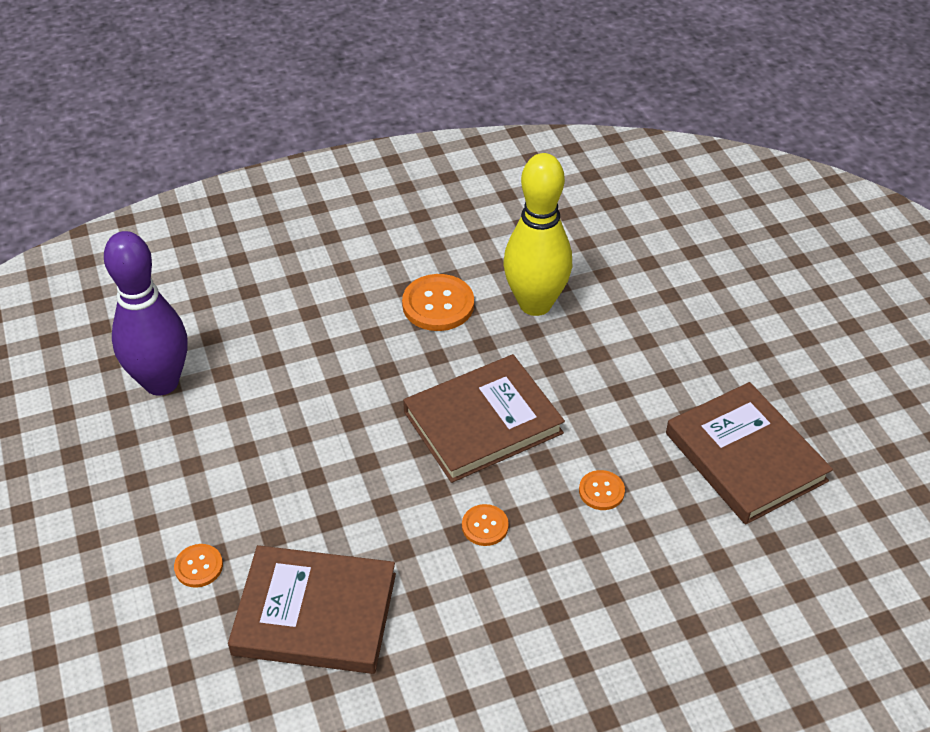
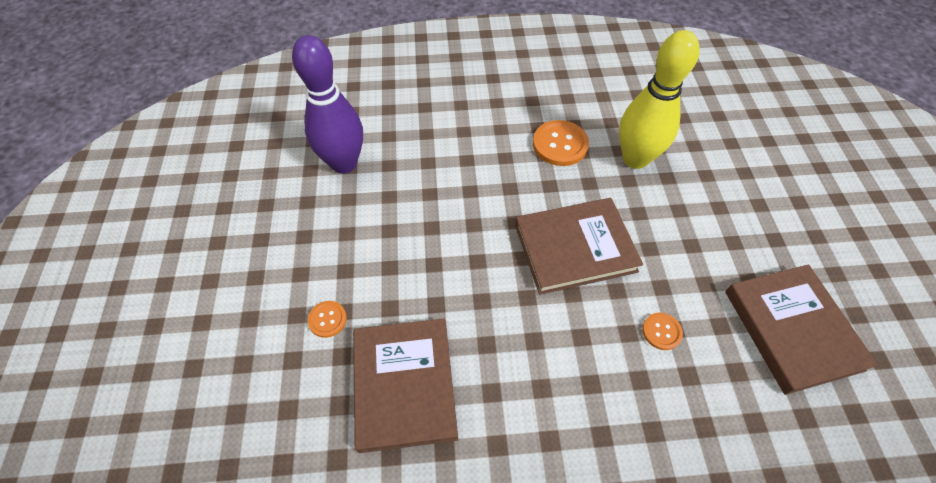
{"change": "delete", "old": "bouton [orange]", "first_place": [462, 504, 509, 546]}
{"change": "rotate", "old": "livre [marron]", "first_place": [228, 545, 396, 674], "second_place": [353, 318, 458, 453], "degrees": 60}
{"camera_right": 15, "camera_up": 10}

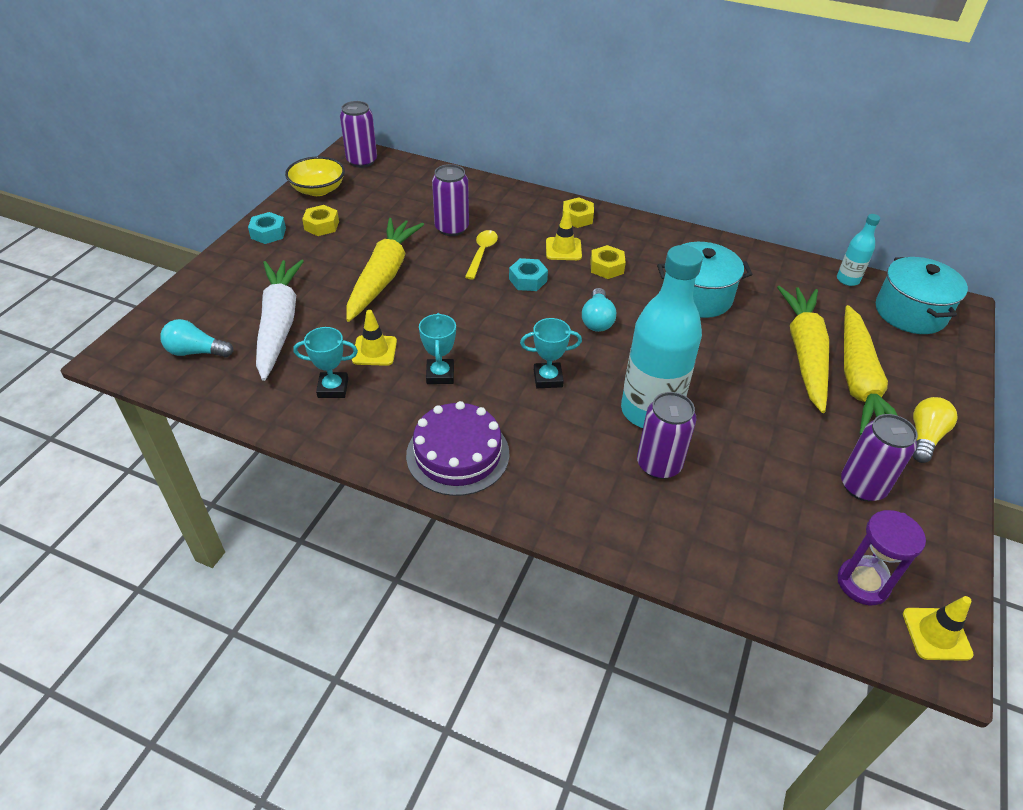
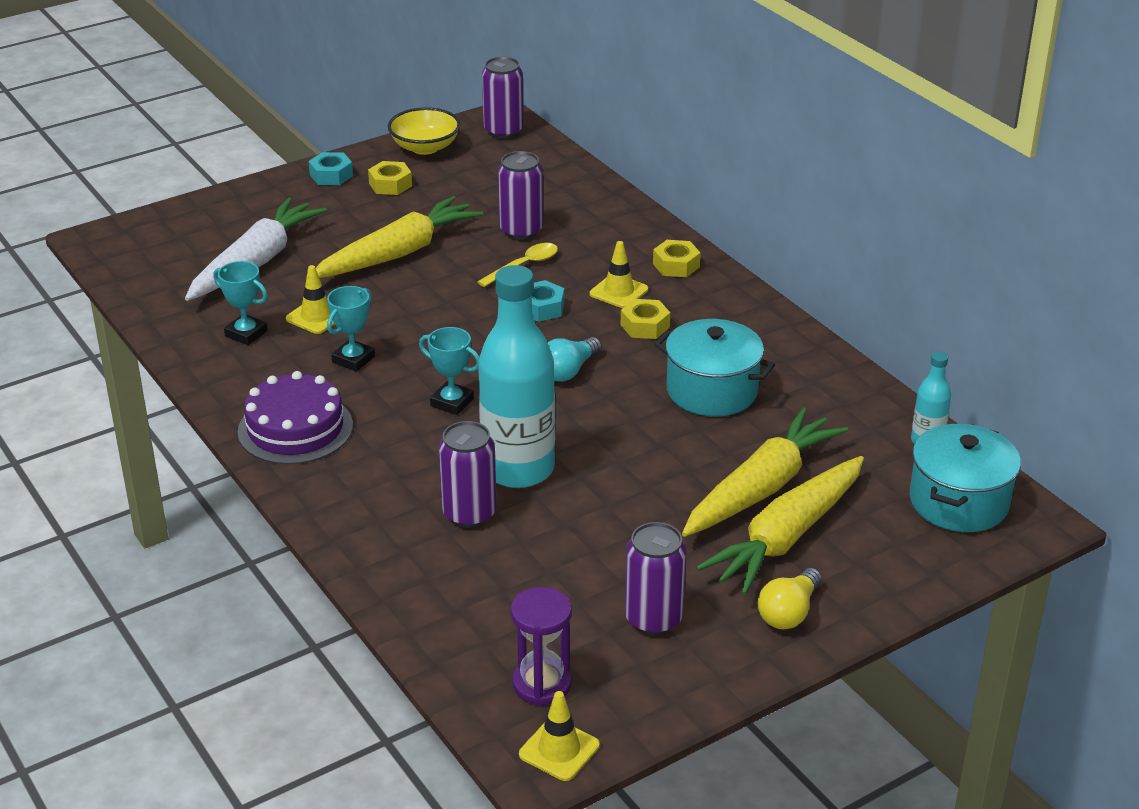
{"change": "delete", "old": "ampoule [turquoise]", "first_place": [160, 319, 233, 358]}
{"change": "rotate", "old": "ampoule [jaune]", "first_place": [913, 397, 957, 463], "second_place": [758, 568, 822, 629], "degrees": 150}
{"camera_right": 35, "camera_up": -10}

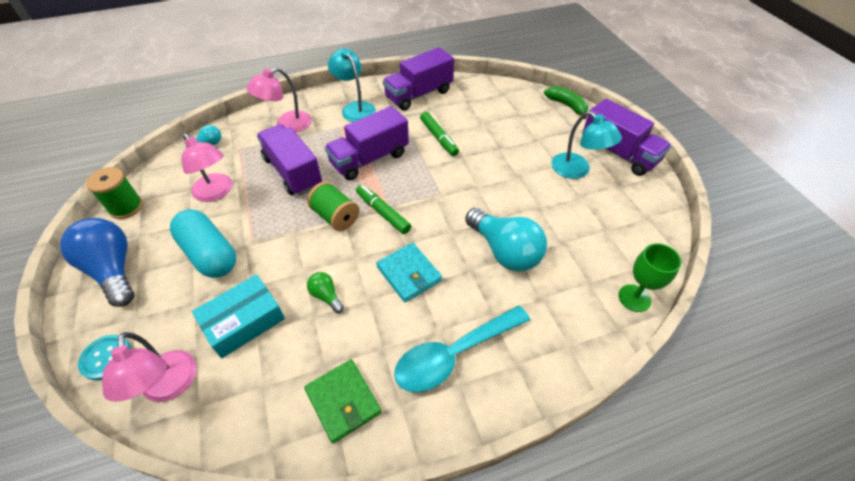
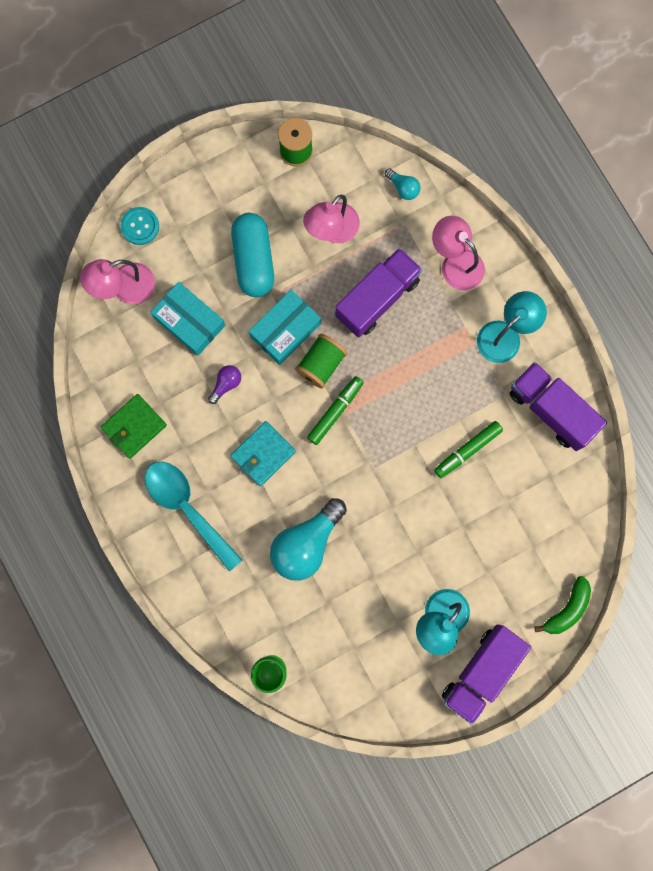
{"change": "delete", "old": "ampoule [bleu]", "first_place": [60, 218, 134, 307]}
{"change": "delete", "old": "camion [violet]", "first_place": [325, 106, 409, 180]}
{"change": "insert", "new": "boîte [turquoise]", "second_place": [249, 290, 321, 365]}
{"change": "recolor", "old": "ampoule [vert]", "new": "ampoule [violet]", "first_place": [307, 272, 344, 313], "second_place": [208, 365, 241, 404]}
{"change": "rotate", "old": "gélule [turquoise]", "first_place": [170, 209, 236, 278], "second_place": [231, 213, 274, 297], "degrees": -45}
{"camera_right": 80, "camera_up": 30}

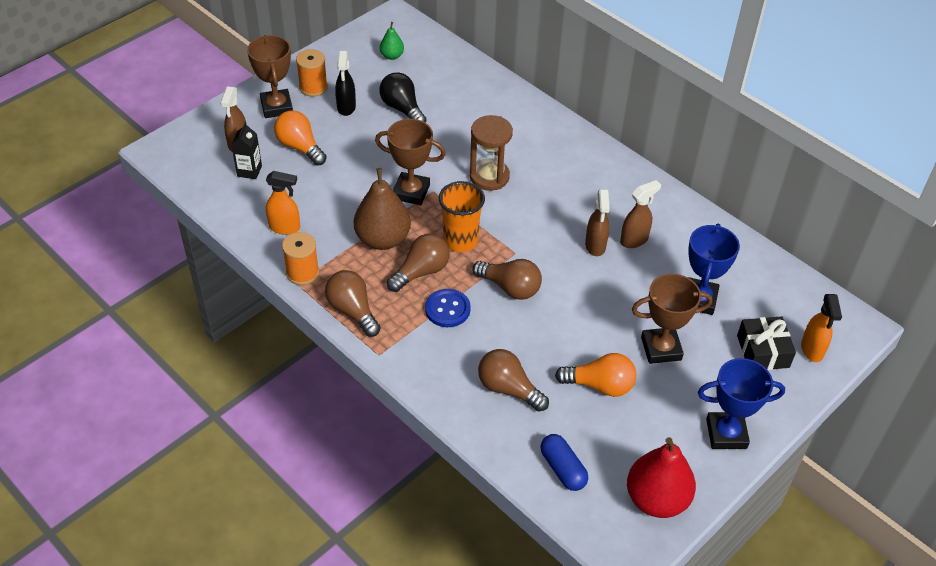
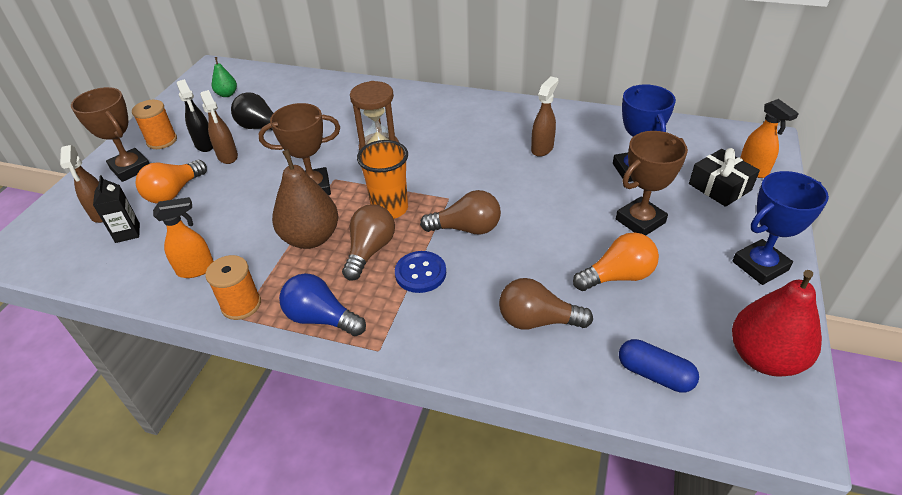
{"change": "move", "old": "vaporisateur [marron]", "first_place": [585, 190, 610, 256], "second_place": [200, 90, 238, 164]}
{"change": "recolor", "old": "ampoule [marron]", "new": "ampoule [bleu]", "first_place": [325, 270, 381, 337], "second_place": [279, 273, 366, 336]}
{"change": "rotate", "old": "ampoule [orange]", "first_place": [274, 110, 327, 166], "second_place": [135, 160, 207, 203], "degrees": -75}
{"camera_right": -25, "camera_up": -5}

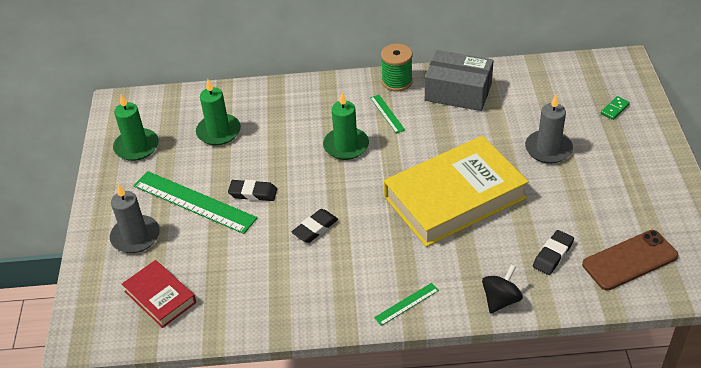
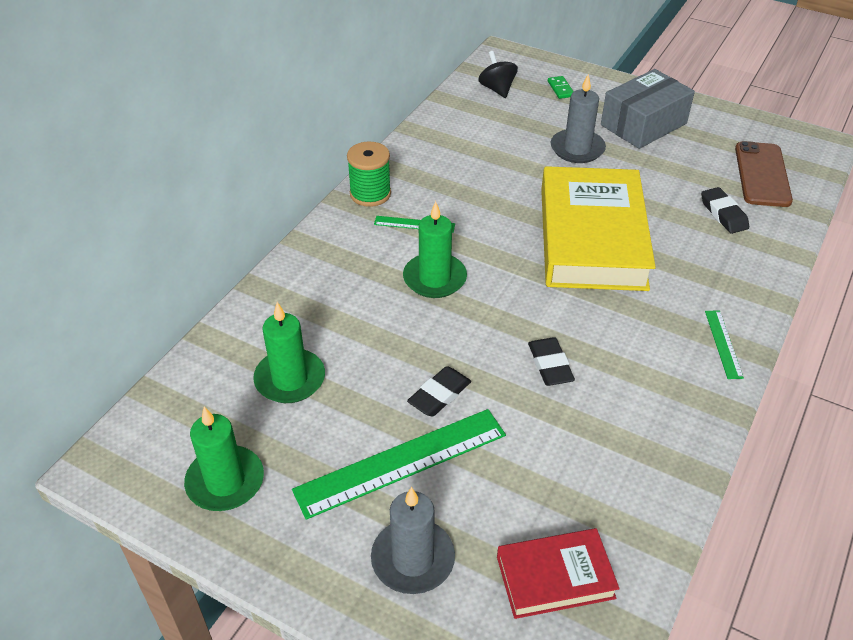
{"change": "move", "old": "boîte [gris]", "first_place": [425, 50, 494, 111], "second_place": [601, 69, 695, 149]}
{"change": "move", "old": "toupie [noir]", "first_place": [482, 265, 523, 314], "second_place": [478, 51, 518, 98]}
{"camera_right": -60, "camera_up": 0}

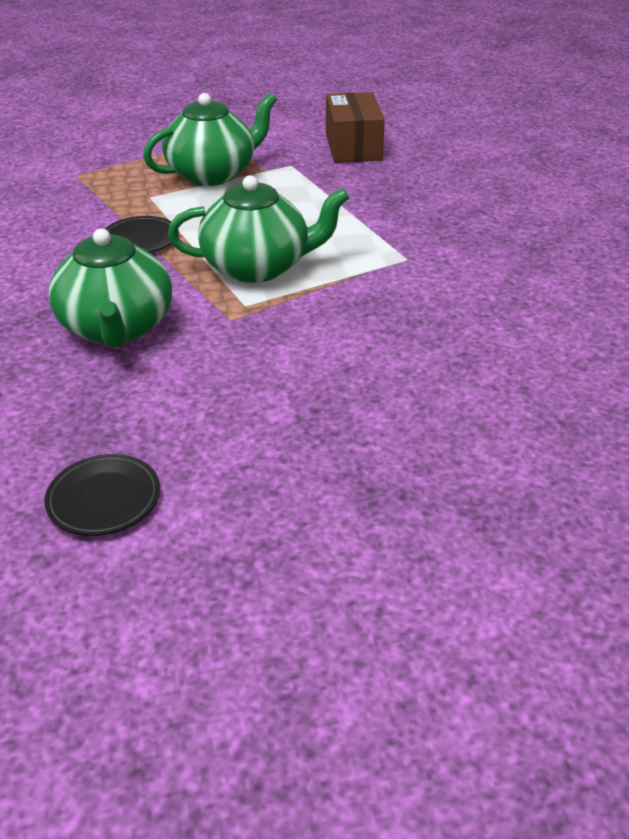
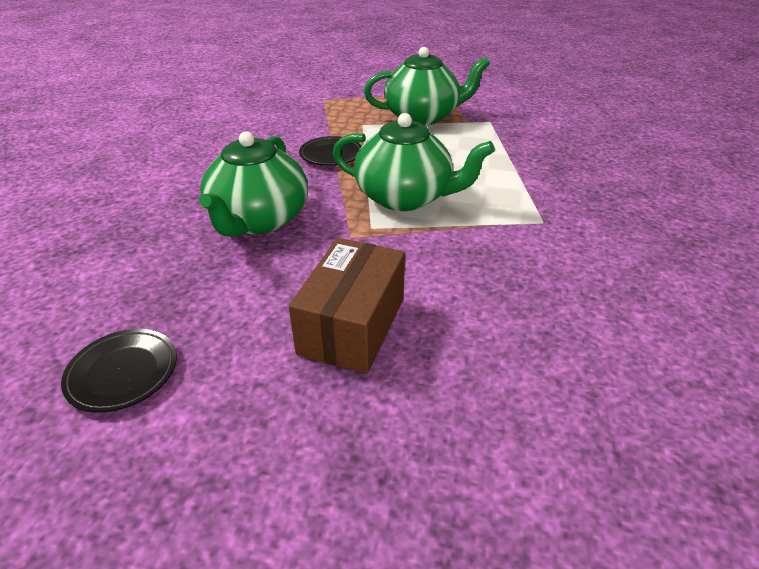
{"change": "move", "old": "boîte [marron]", "first_place": [326, 92, 385, 163], "second_place": [289, 238, 405, 374]}
{"camera_right": 25, "camera_up": 0}

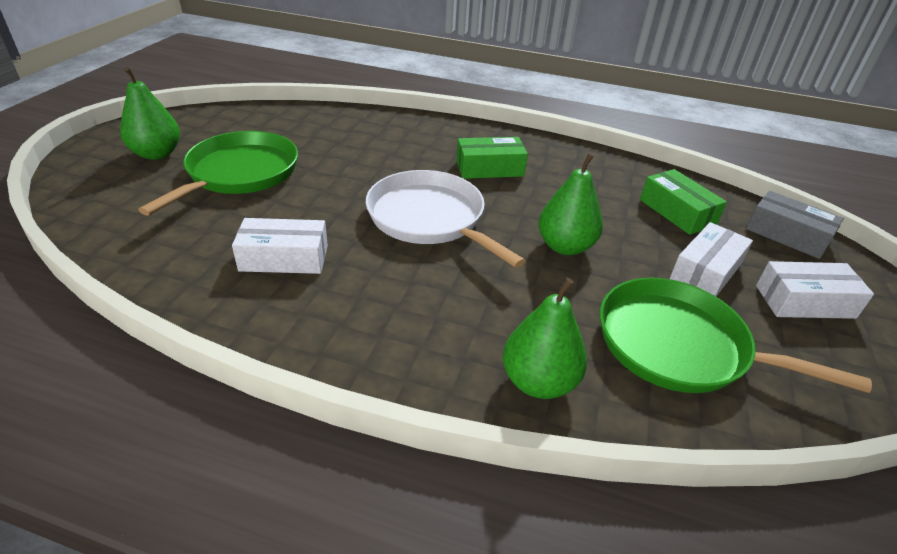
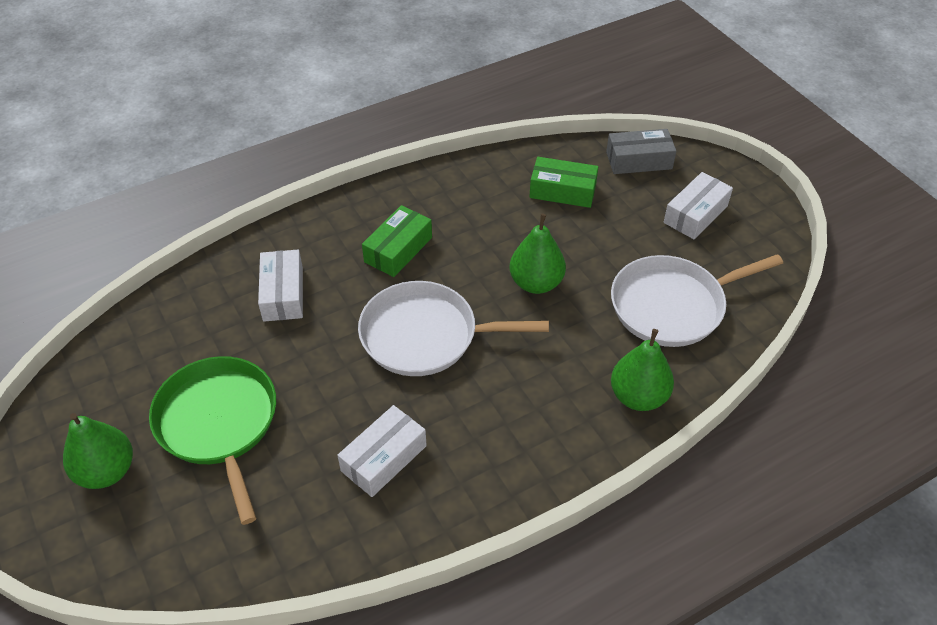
{"change": "move", "old": "boîte [blanc]", "first_place": [670, 222, 753, 296], "second_place": [258, 250, 303, 322]}
{"change": "recolor", "old": "poêle [vert]", "new": "poêle [blanc]", "first_place": [600, 278, 872, 393], "second_place": [611, 254, 783, 347]}
{"camera_right": -45, "camera_up": 10}

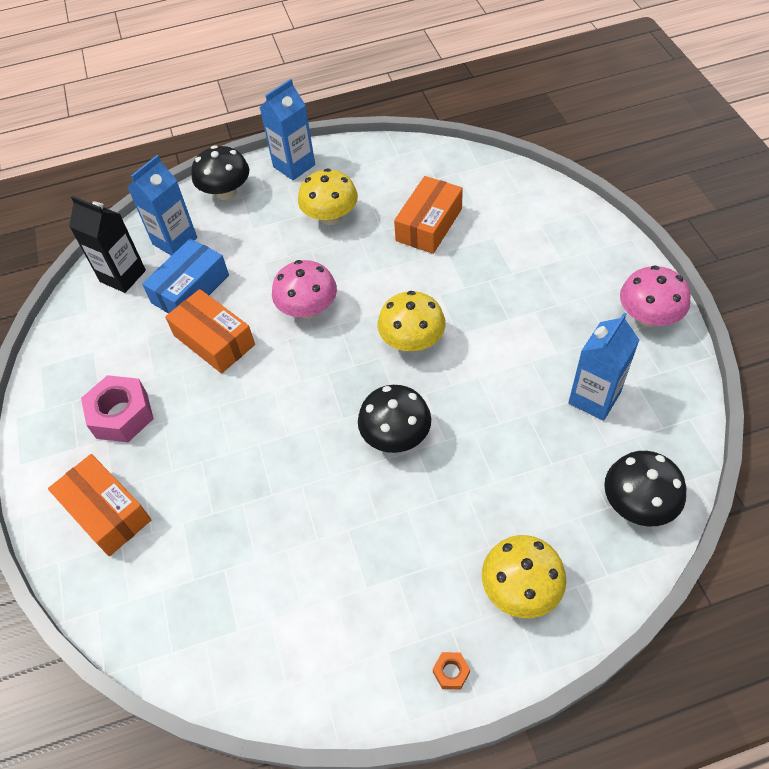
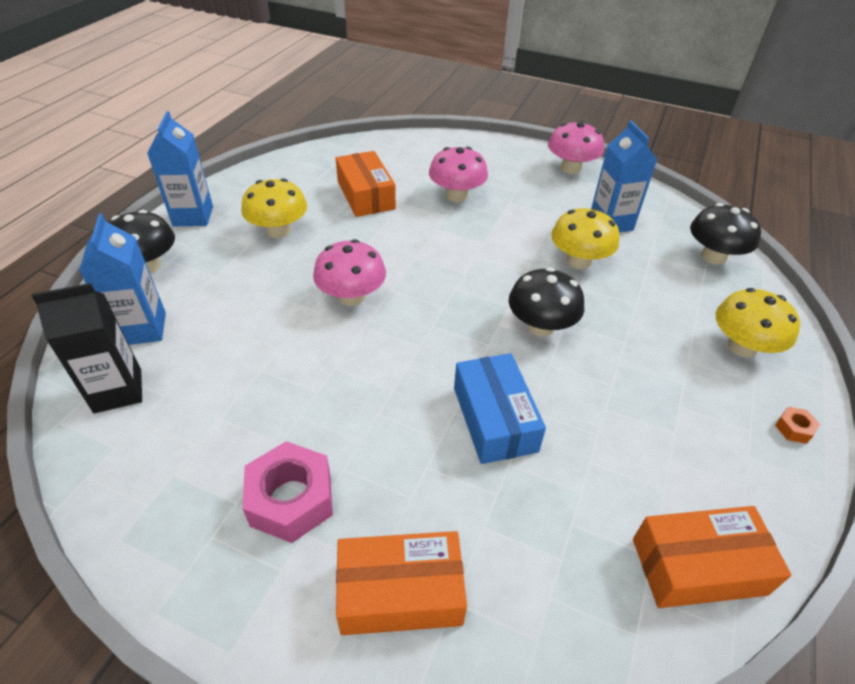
{"change": "insert", "new": "champignon [rose]", "second_place": [429, 147, 488, 202]}
{"change": "move", "old": "boîte [bleu]", "first_place": [142, 238, 229, 314], "second_place": [454, 353, 546, 464]}
{"change": "move", "old": "boîte [orange]", "first_place": [165, 289, 255, 374], "second_place": [633, 506, 791, 608]}
{"change": "move", "old": "champignon [jaune]", "first_place": [378, 291, 446, 351], "second_place": [551, 208, 619, 269]}
{"camera_right": -55, "camera_up": -10}

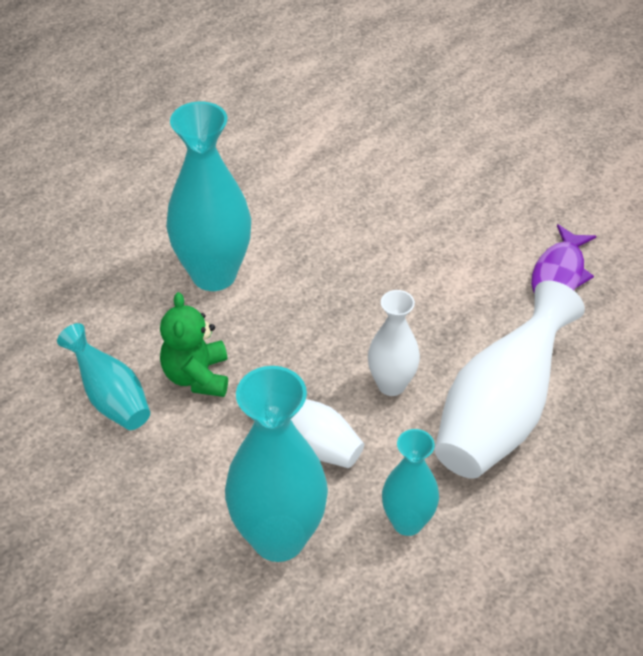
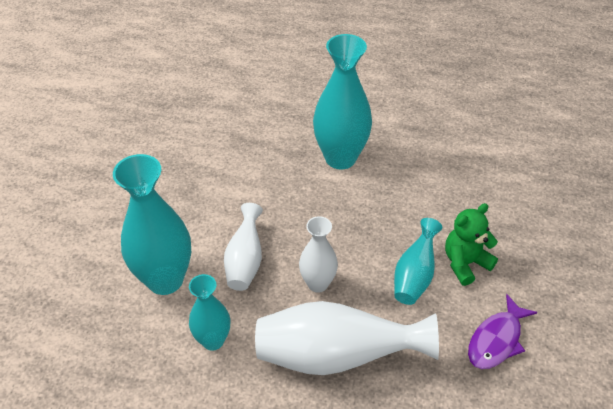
{"change": "move", "old": "vase [turquoise]", "first_place": [57, 323, 150, 430], "second_place": [394, 218, 442, 305]}
{"change": "move", "old": "ours en peluche [vert]", "first_place": [160, 292, 228, 397], "second_place": [445, 203, 498, 286]}
{"change": "rotate", "old": "poisson [violet]", "first_place": [531, 224, 597, 293], "second_place": [468, 294, 538, 369], "degrees": -45}
{"camera_right": 60, "camera_up": 0}

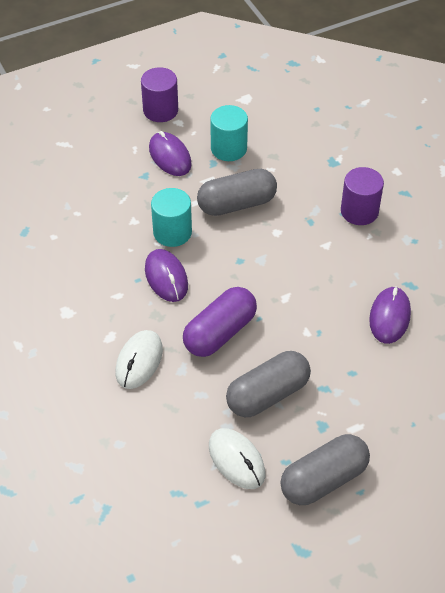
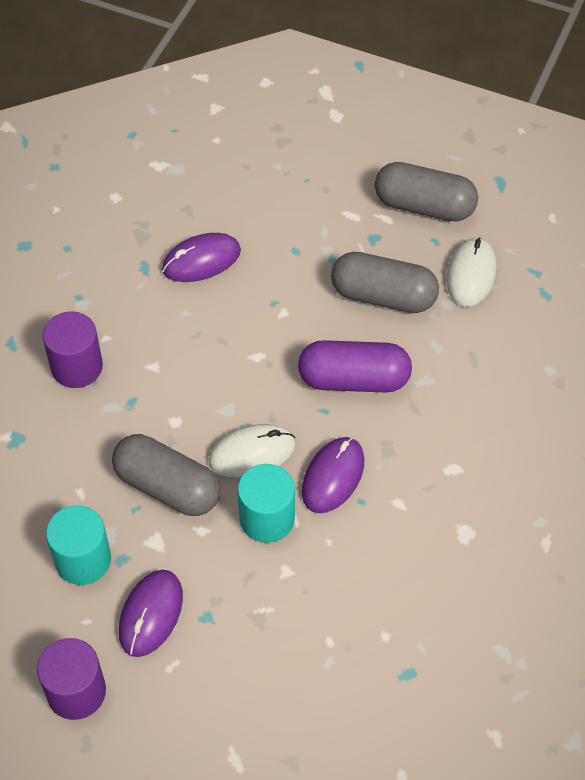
{"change": "move", "old": "souris [blanc]", "first_place": [116, 330, 163, 389], "second_place": [208, 424, 296, 478]}
{"camera_right": -130, "camera_up": 5}

